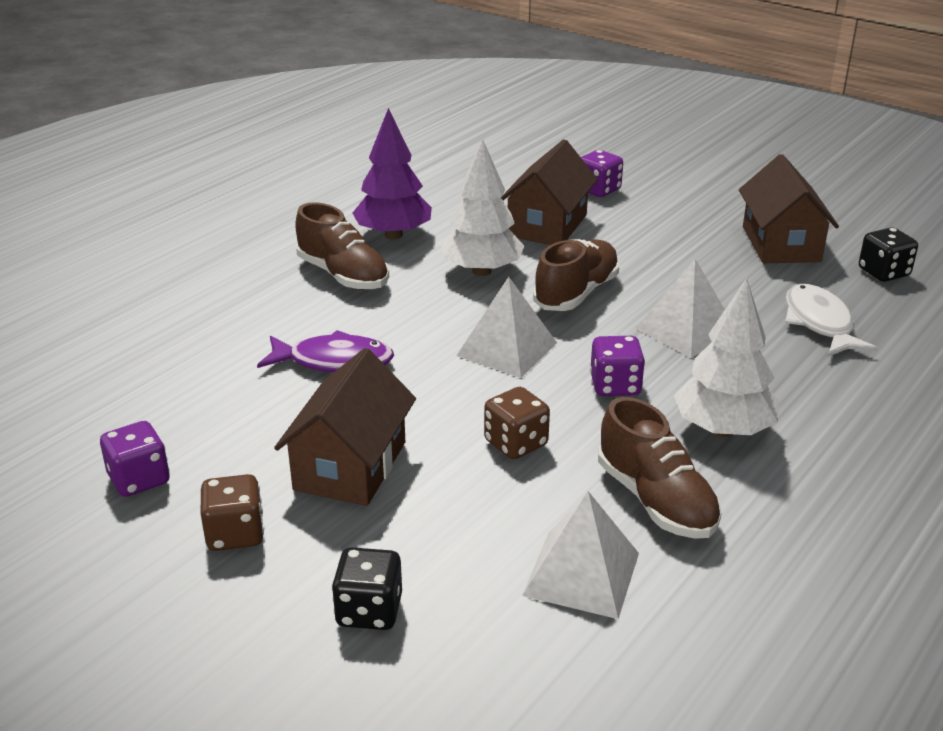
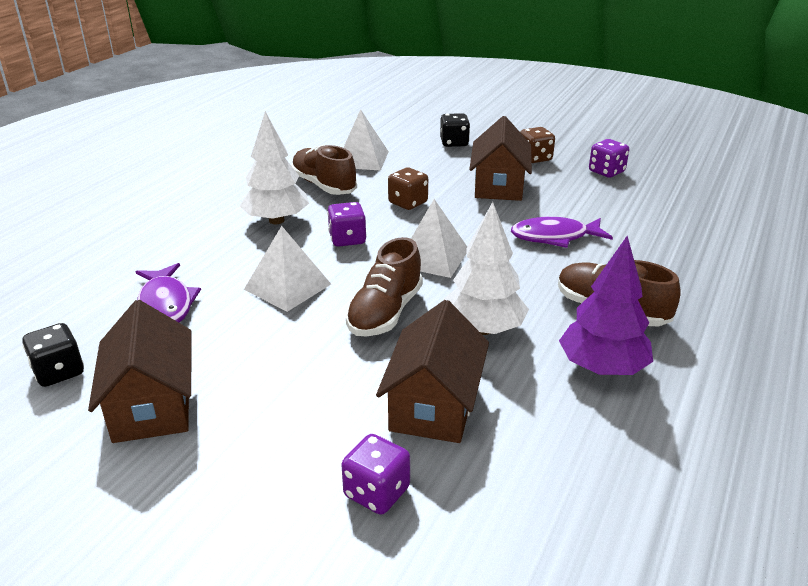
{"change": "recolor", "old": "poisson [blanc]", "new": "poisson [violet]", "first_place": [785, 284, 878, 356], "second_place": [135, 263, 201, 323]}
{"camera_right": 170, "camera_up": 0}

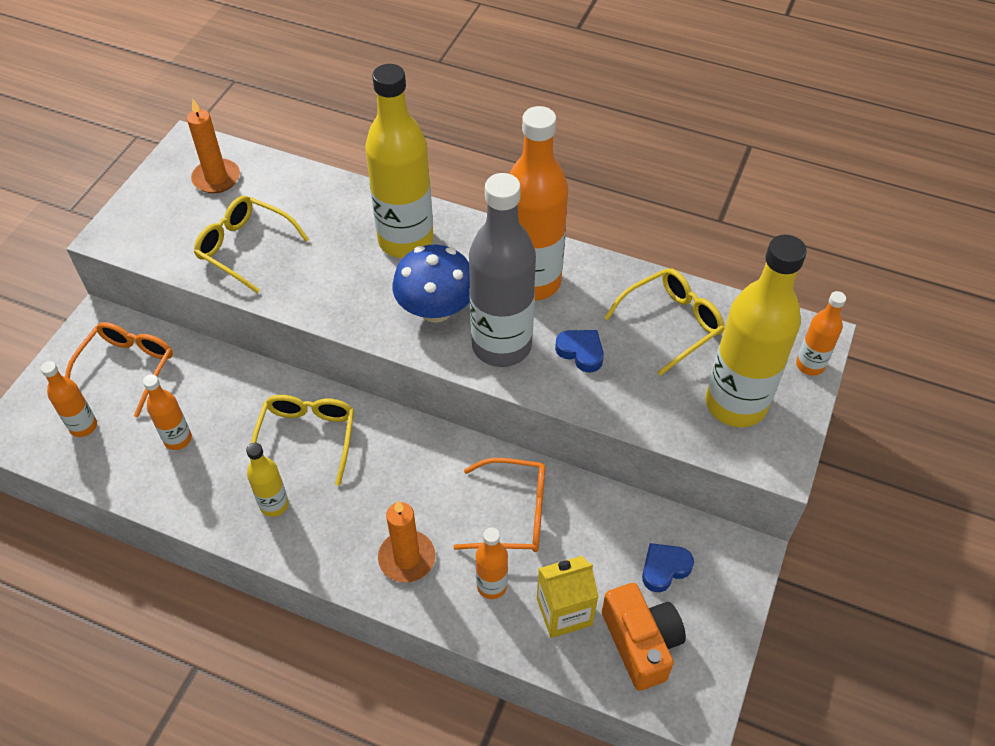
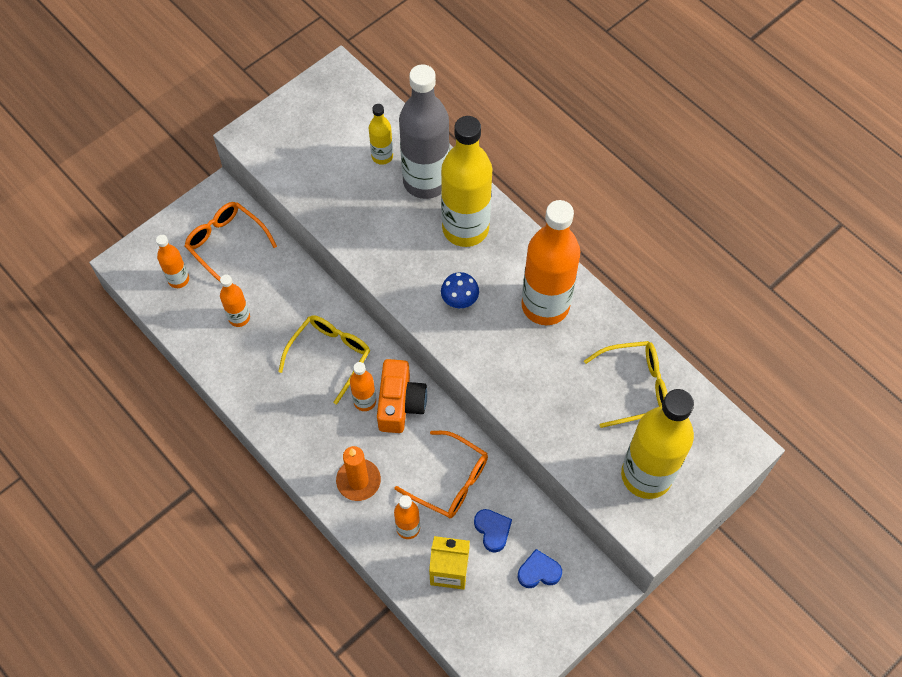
{"change": "delete", "old": "bougie [orange]", "first_place": [187, 99, 240, 193]}
{"change": "delete", "old": "lunettes [jaune]", "first_place": [194, 196, 309, 293]}
{"change": "move", "old": "bouteille [jaune]", "first_place": [246, 443, 289, 517], "second_place": [369, 104, 393, 165]}
{"change": "move", "old": "bouteille [gris]", "first_place": [469, 173, 536, 367], "second_place": [399, 64, 450, 199]}
{"change": "move", "old": "cœur [bleu]", "first_place": [555, 330, 604, 373], "second_place": [474, 509, 512, 553]}
{"change": "move", "old": "appareil photo [orange]", "first_place": [602, 583, 686, 691], "second_place": [377, 359, 427, 433]}
{"change": "move", "old": "bouteille [orange]", "first_place": [796, 291, 846, 376], "second_place": [350, 362, 376, 411]}
{"change": "rotate", "old": "lunettes [orange]", "first_place": [65, 322, 173, 417], "second_place": [185, 202, 277, 283], "degrees": -90}
{"change": "resize", "old": "champignon [bleu]", "first_place": [393, 245, 470, 323], "second_place": [441, 272, 479, 308], "factor": 0.56}
{"camera_right": 25, "camera_up": 10}

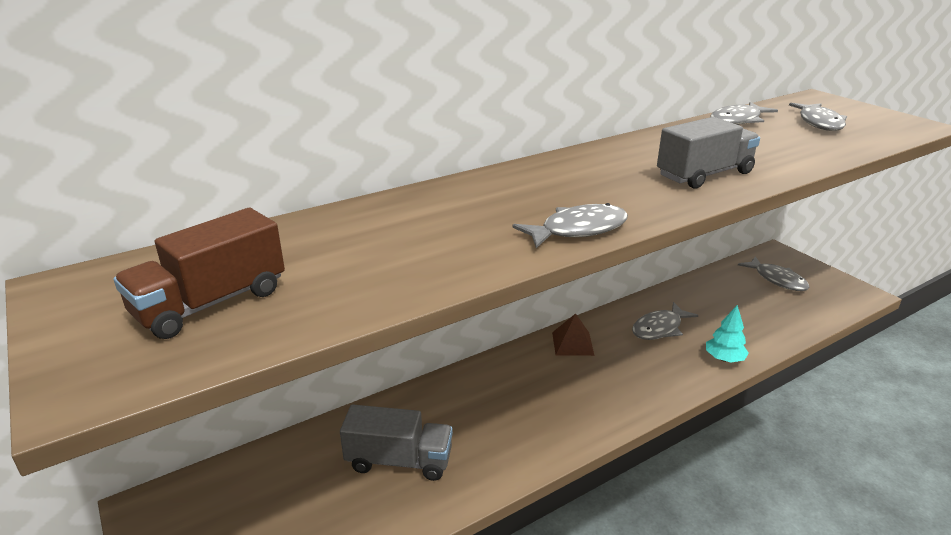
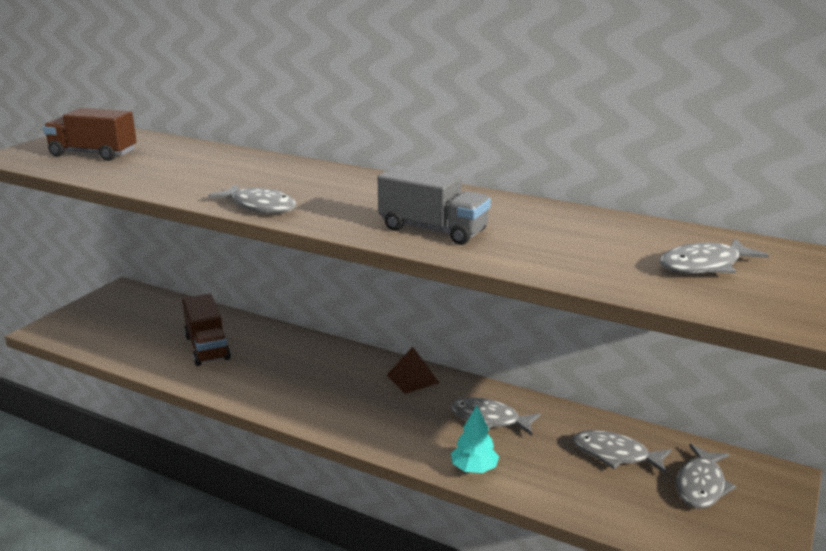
{"change": "move", "old": "poisson [gris]", "first_place": [710, 102, 778, 125], "second_place": [573, 430, 671, 474]}
{"change": "recolor", "old": "camion [gris]", "new": "camion [marron]", "first_place": [340, 405, 453, 481], "second_place": [182, 294, 231, 366]}
{"camera_right": 60, "camera_up": -5}

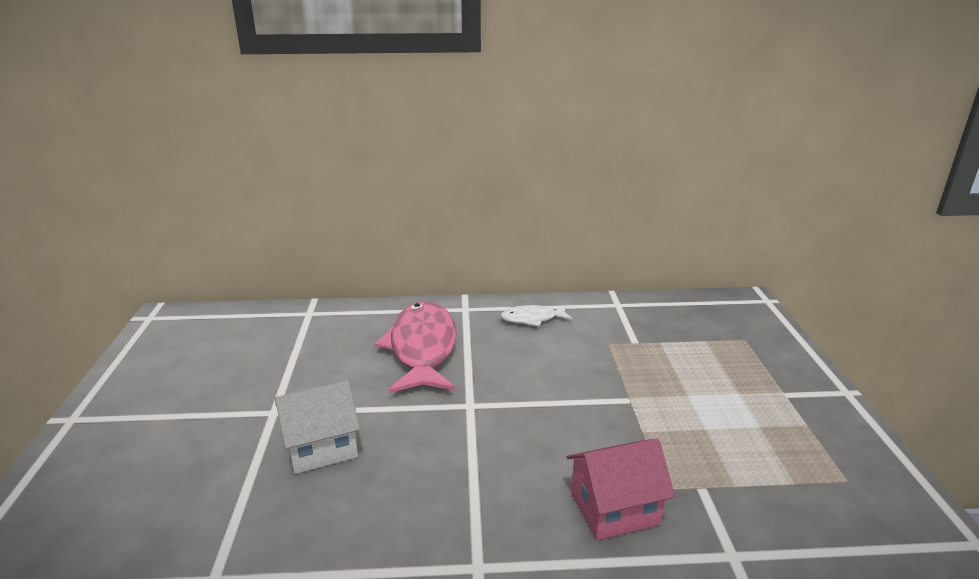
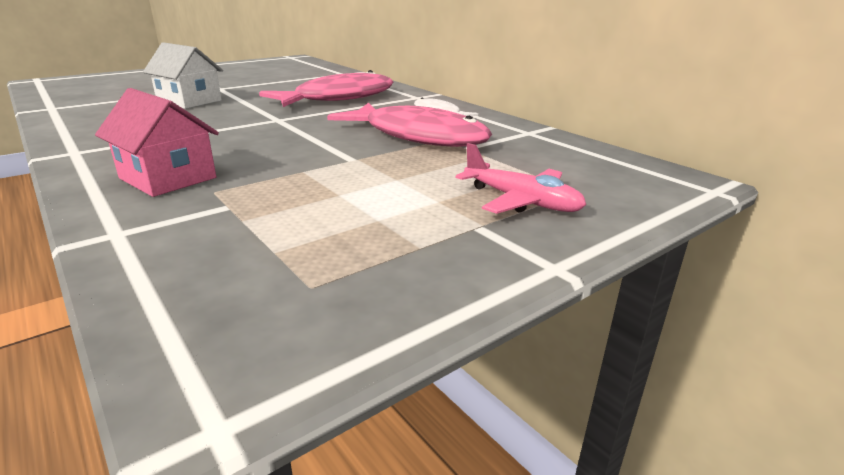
{"change": "insert", "new": "poisson [rose]", "second_place": [327, 103, 492, 147]}
{"change": "insert", "new": "avion [rose]", "second_place": [455, 143, 586, 214]}
{"camera_right": 55, "camera_up": 0}

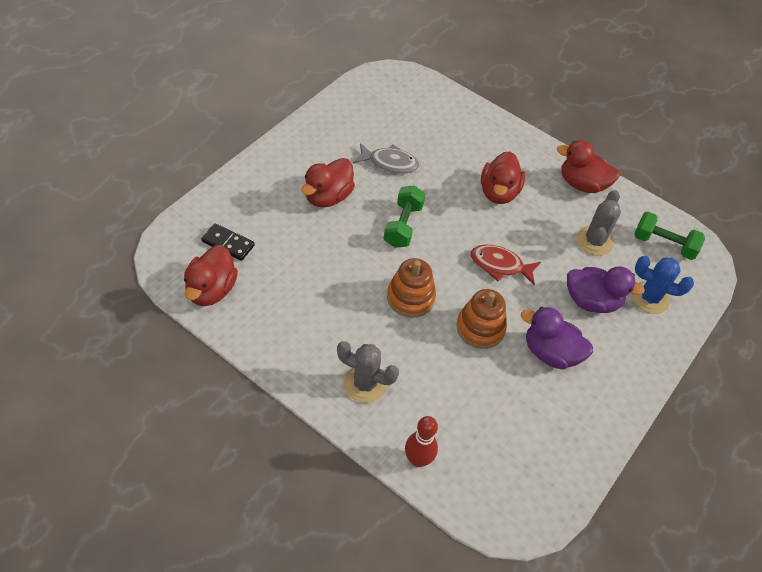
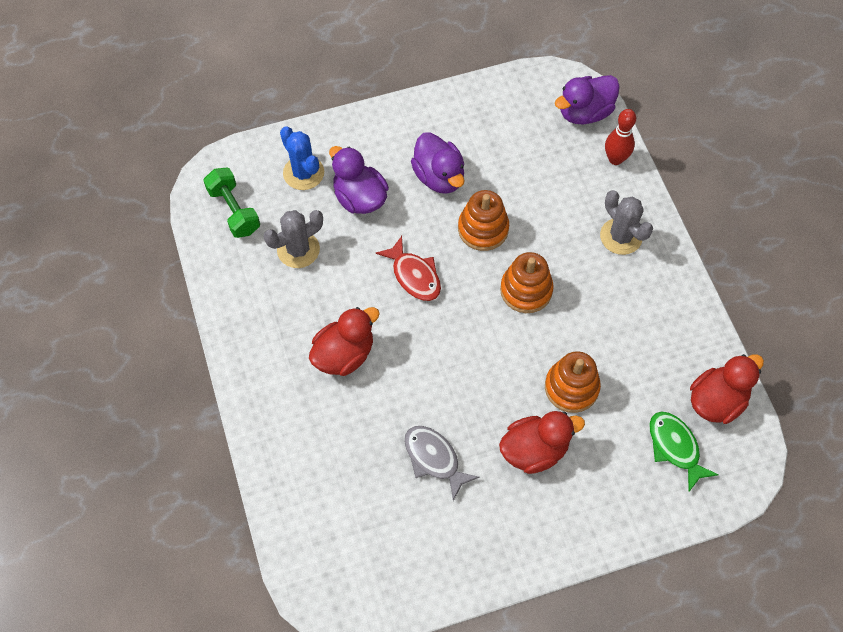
{"change": "delete", "old": "haltère [vert]", "first_place": [384, 185, 425, 248]}
{"change": "delete", "old": "canard [rouge]", "first_place": [557, 140, 620, 193]}
{"change": "insert", "new": "jouet à empiler [orange]", "second_place": [545, 351, 601, 413]}
{"change": "insert", "new": "canard [violet]", "second_place": [555, 75, 620, 125]}
{"change": "replace", "old": "domino [noir]", "new": "poisson [vert]", "first_place": [202, 223, 255, 261], "second_place": [649, 411, 719, 492]}
{"camera_right": -140, "camera_up": 10}

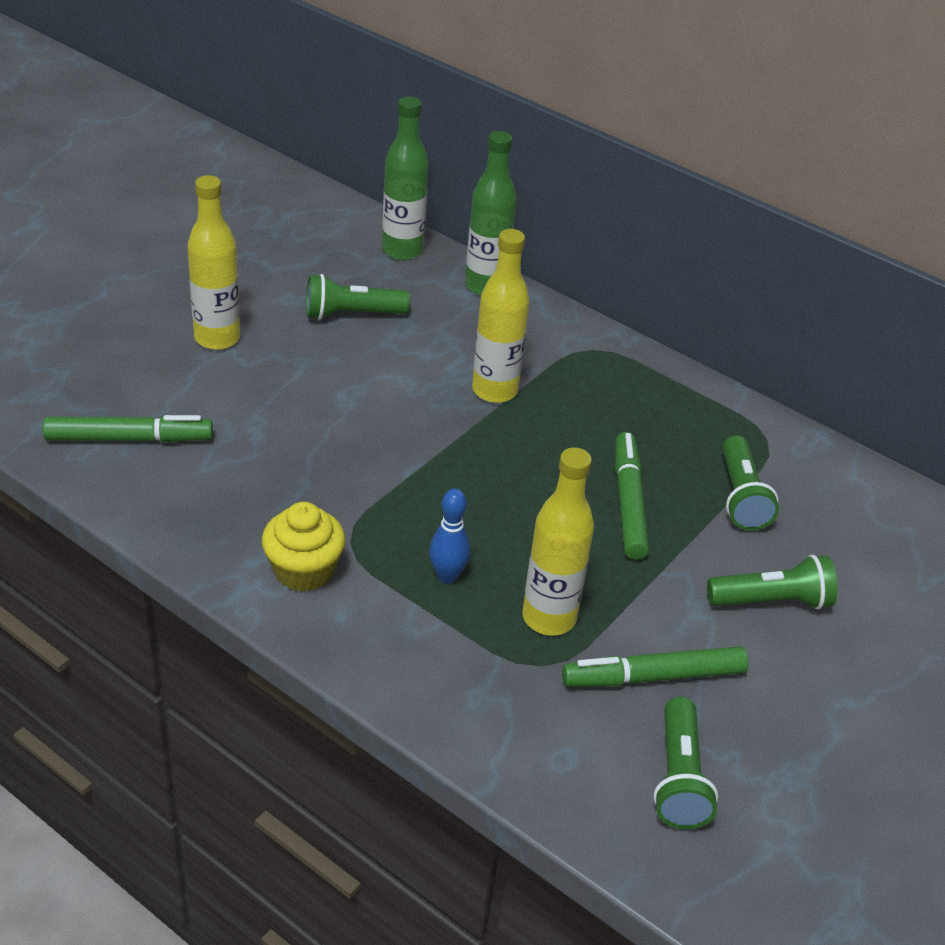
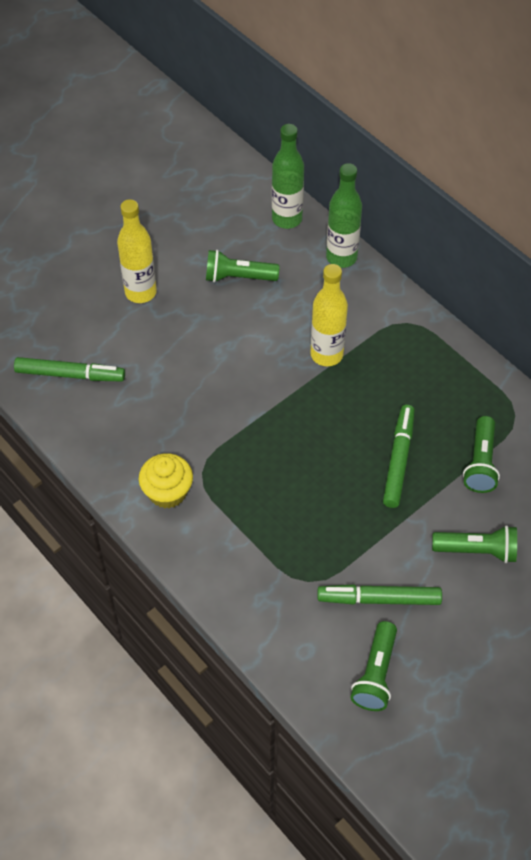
{"change": "delete", "old": "quille [bleu]", "first_place": [429, 488, 470, 584]}
{"change": "delete", "old": "bouteille [jaune]", "first_place": [522, 447, 594, 635]}
{"camera_right": 15, "camera_up": 15}

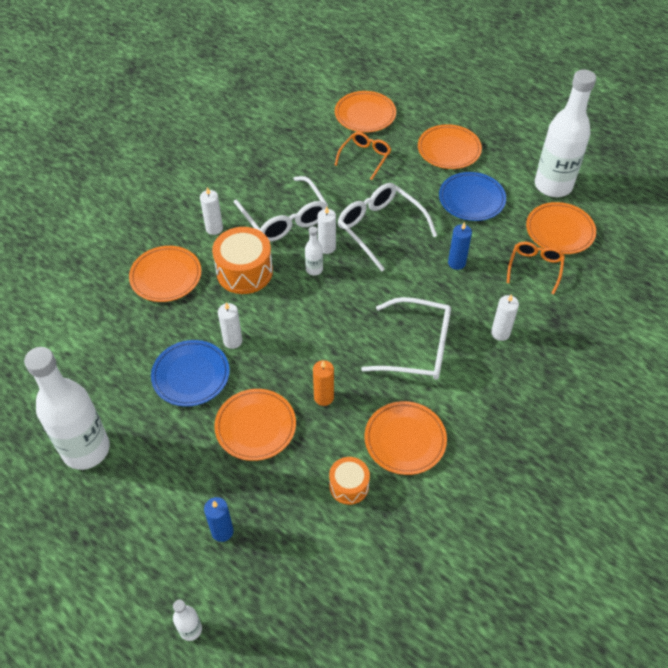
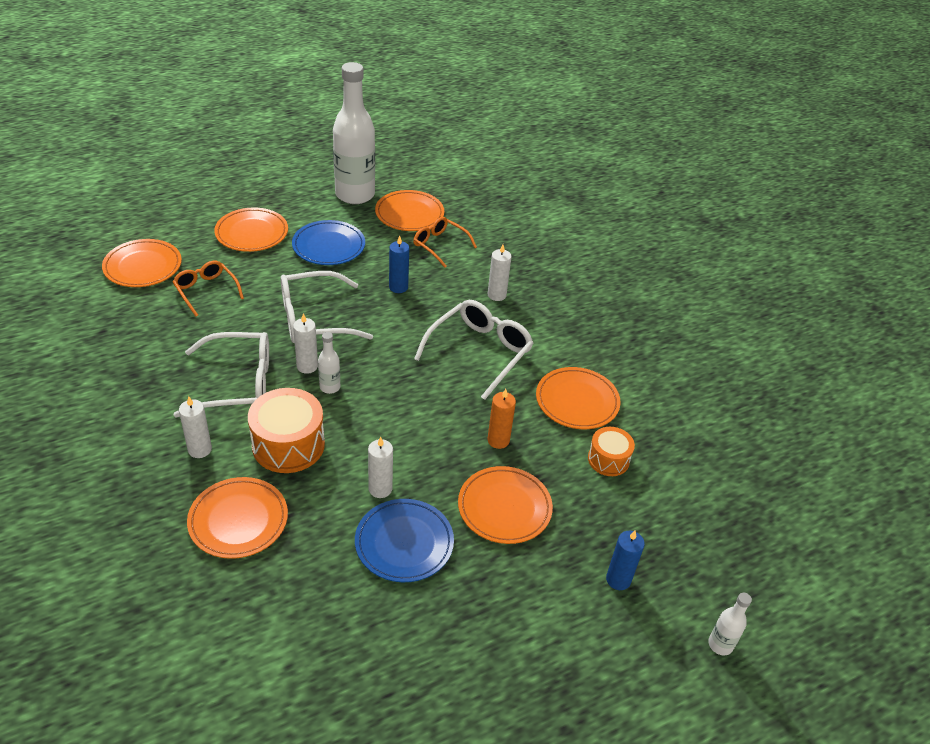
{"change": "delete", "old": "bouteille [blanc]", "first_place": [24, 347, 110, 470]}
{"camera_right": -70, "camera_up": -10}

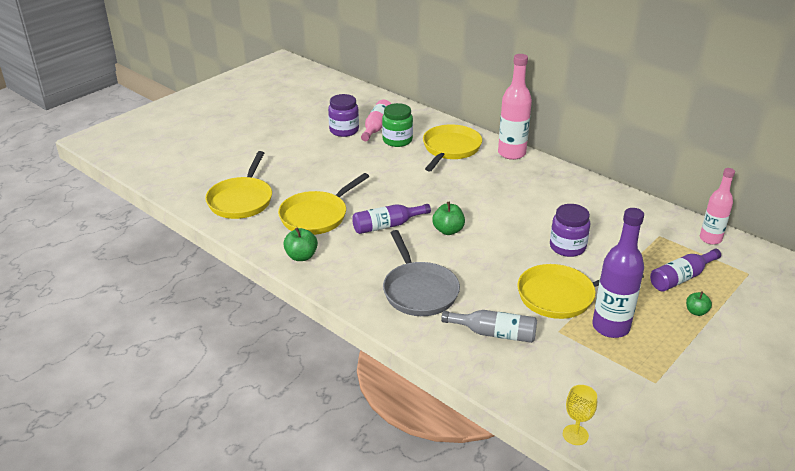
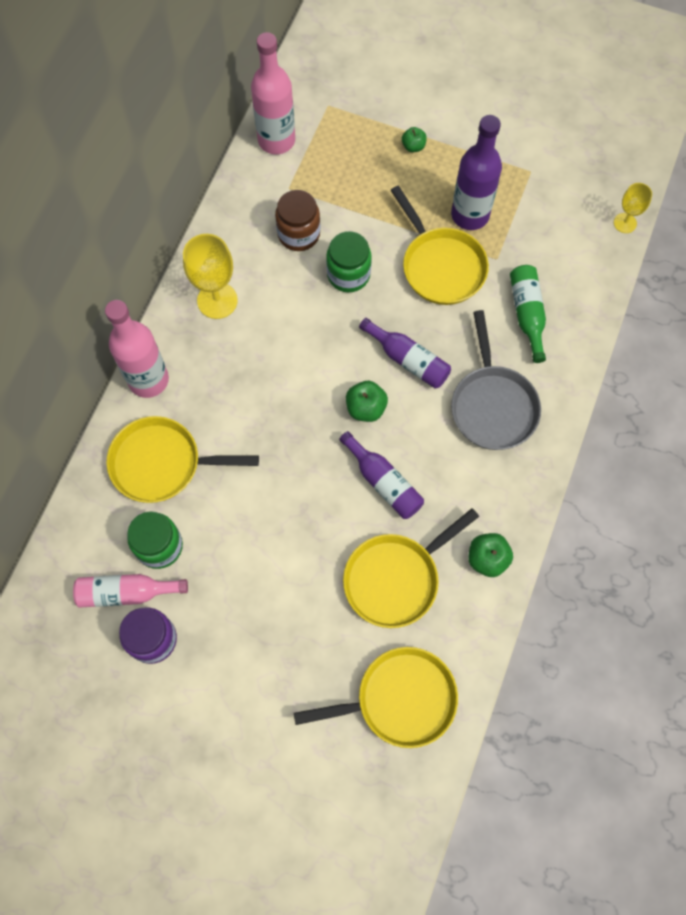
{"change": "insert", "new": "verre à pied [jaune]", "second_place": [183, 234, 238, 319]}
{"change": "insert", "new": "bocal [marron]", "second_place": [275, 190, 320, 251]}
{"change": "move", "old": "bouteille [violet]", "first_place": [650, 249, 721, 292], "second_place": [359, 318, 451, 389]}
{"change": "recolor", "old": "bouteille [gris]", "new": "bouteille [vert]", "first_place": [441, 310, 537, 343], "second_place": [510, 265, 546, 363]}
{"change": "recolor", "old": "bocal [violet]", "new": "bocal [vert]", "first_place": [550, 204, 590, 257], "second_place": [326, 231, 372, 292]}
{"change": "rotate", "old": "poêle [jaune]", "first_place": [278, 173, 369, 235], "second_place": [343, 508, 479, 628], "degrees": 120}
{"change": "rotate", "old": "poêle [gris]", "first_place": [383, 230, 460, 316], "second_place": [451, 310, 541, 450], "degrees": 120}
{"change": "resize", "old": "bouteille [rose]", "first_place": [700, 168, 735, 245], "second_place": [251, 32, 295, 155], "factor": 1.5}
{"camera_right": -110, "camera_up": 35}

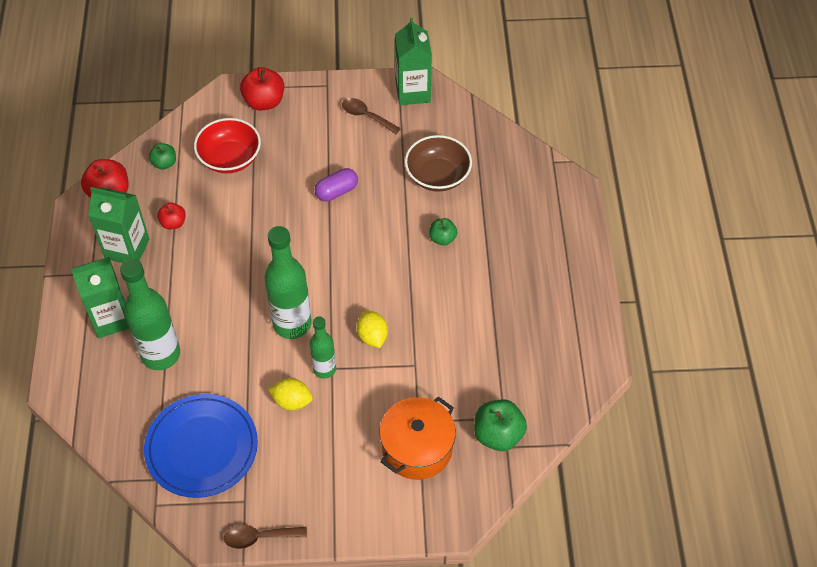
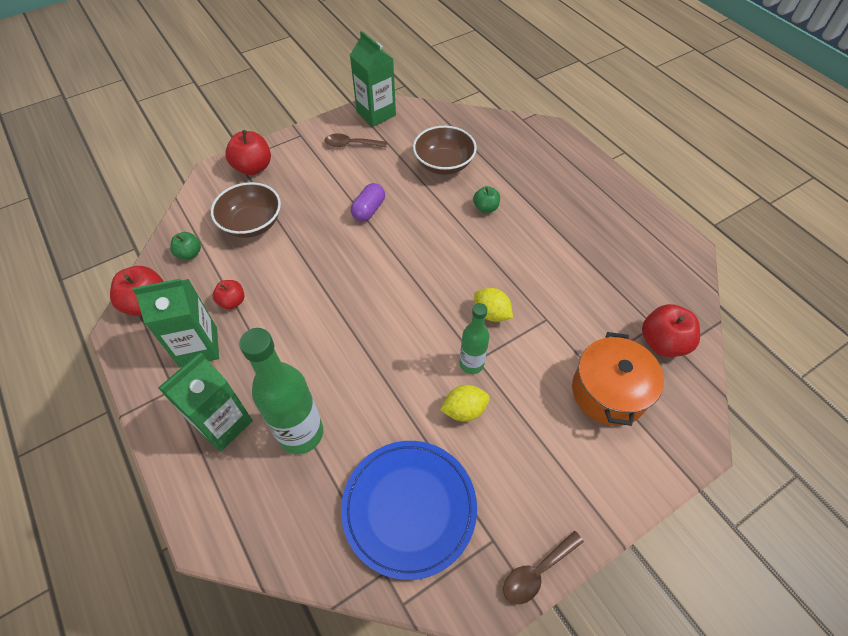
{"change": "delete", "old": "bouteille [vert]", "first_place": [264, 226, 312, 339]}
{"change": "recolor", "old": "bol [rouge]", "new": "bol [marron]", "first_place": [194, 118, 261, 173], "second_place": [211, 182, 281, 238]}
{"change": "recolor", "old": "pomme [vert]", "new": "pomme [rouge]", "first_place": [474, 399, 527, 451], "second_place": [642, 304, 700, 357]}
{"camera_right": -30, "camera_up": 0}

